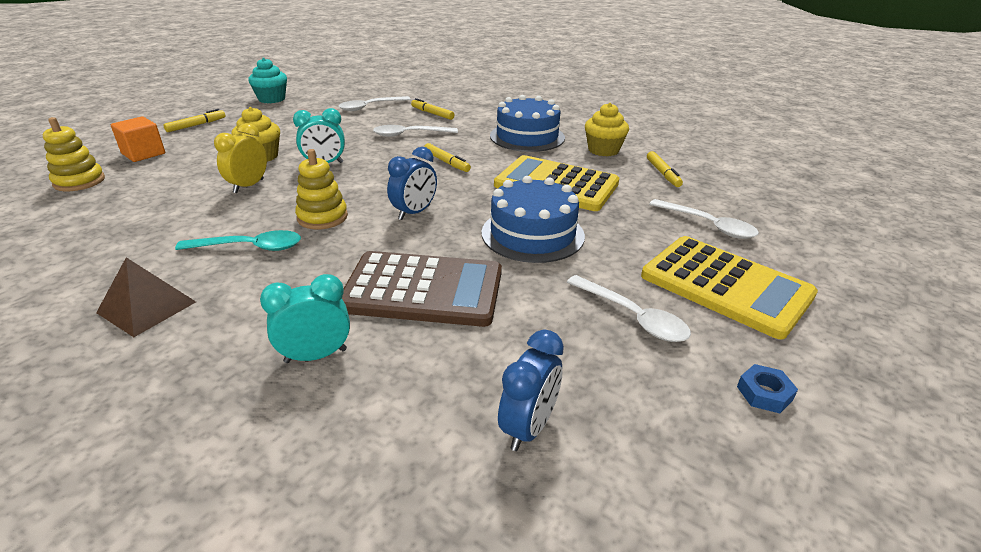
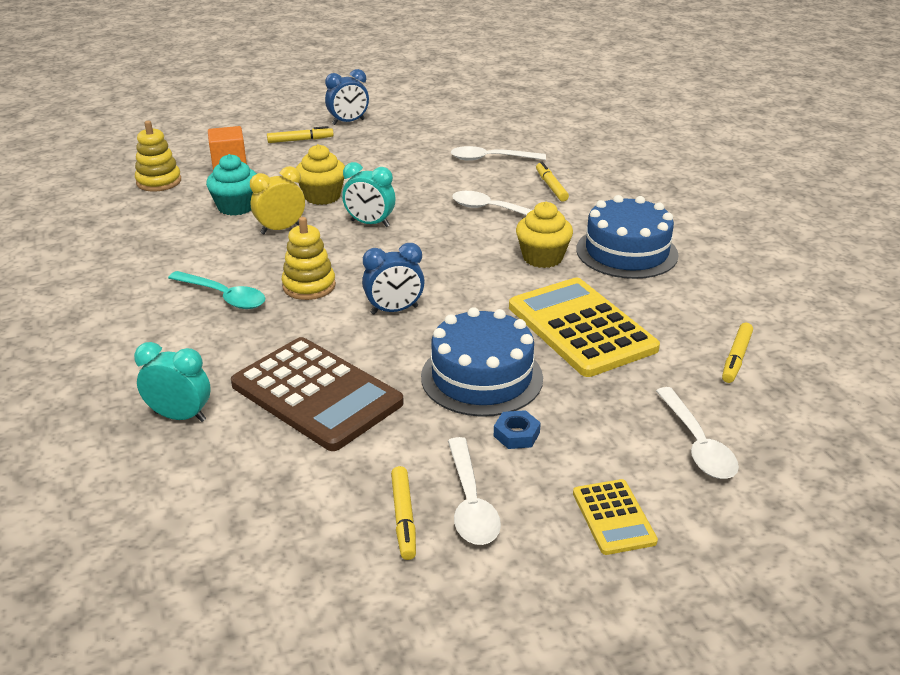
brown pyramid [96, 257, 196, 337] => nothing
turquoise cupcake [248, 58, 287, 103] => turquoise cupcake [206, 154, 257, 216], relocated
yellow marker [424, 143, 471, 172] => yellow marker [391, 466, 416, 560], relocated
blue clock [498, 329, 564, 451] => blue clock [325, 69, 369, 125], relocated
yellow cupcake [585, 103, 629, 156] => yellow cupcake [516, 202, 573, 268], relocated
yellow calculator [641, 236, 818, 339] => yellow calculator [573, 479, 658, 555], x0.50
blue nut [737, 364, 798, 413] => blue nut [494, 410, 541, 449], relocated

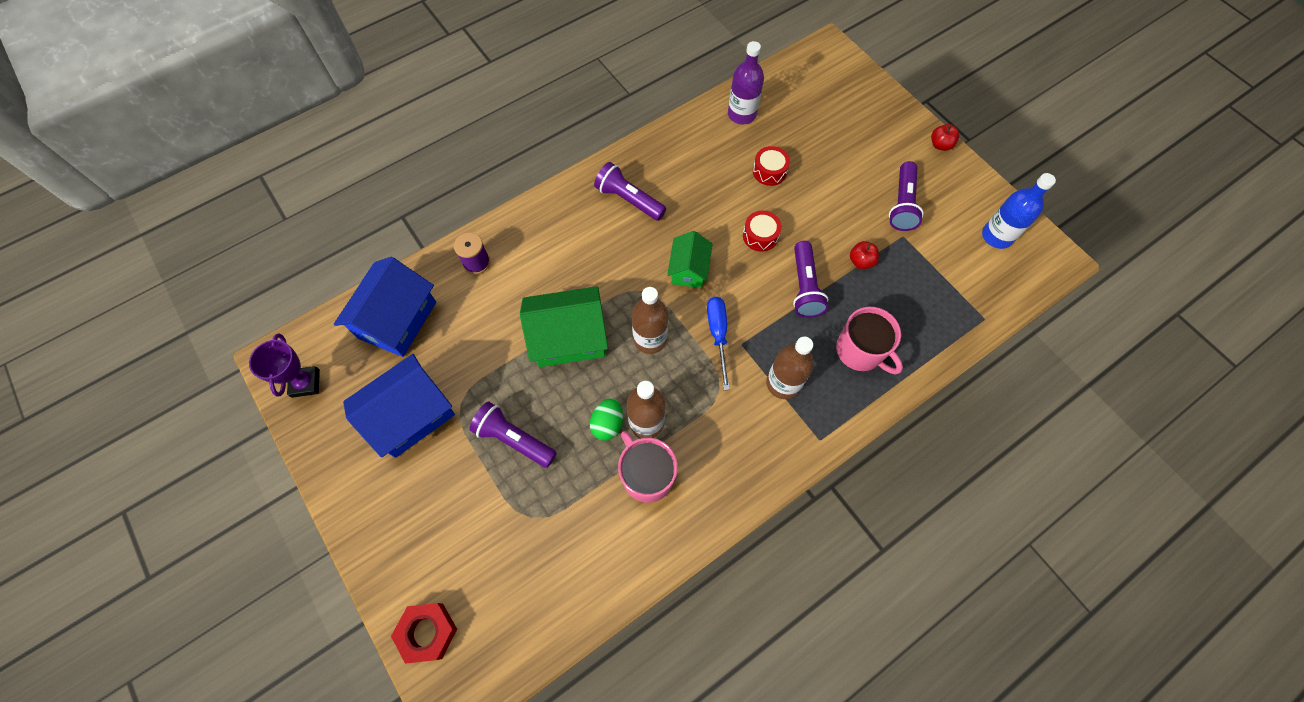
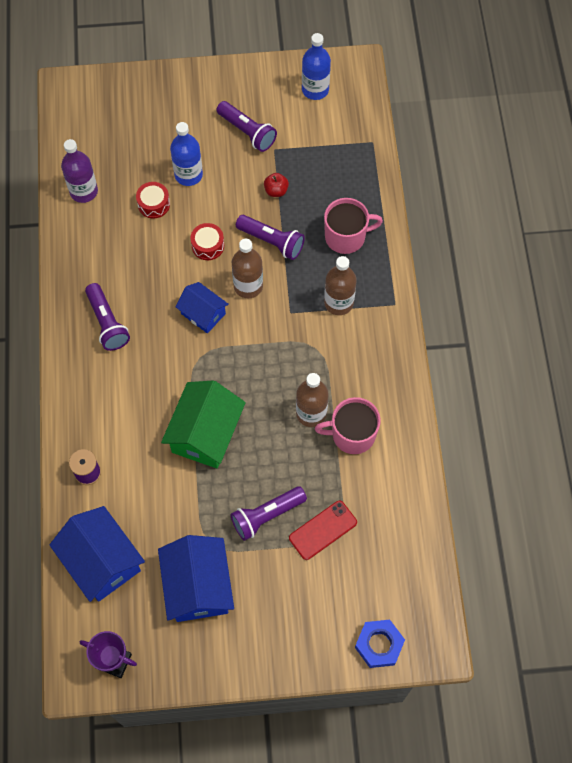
red nut [391, 603, 457, 664] => blue nut [355, 620, 405, 668]
green egg [590, 398, 623, 441] => nothing
purple flashlight [594, 162, 666, 221] => purple flashlight [85, 283, 130, 351], 90 degrees counterclockwise
brown bottle [632, 287, 668, 354] => brown bottle [232, 239, 263, 298], relocated
green house [667, 231, 712, 288] => blue house [176, 282, 229, 334]
blue screwdriver [707, 297, 730, 390] => nothing
red apple [931, 124, 959, 151] => nothing
nothing => blue bottle [170, 122, 203, 186]
nothing => red phone [289, 501, 357, 560]

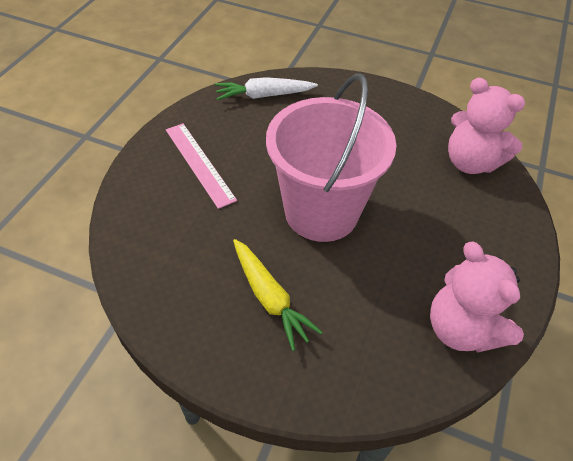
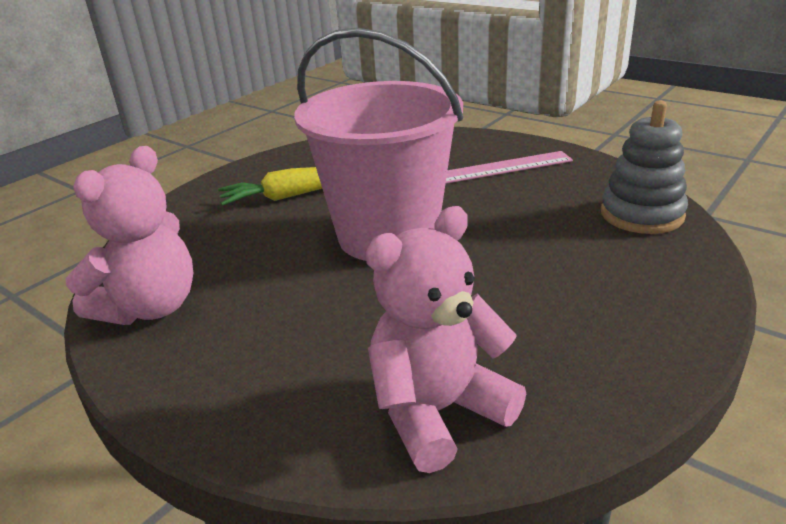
white carrot [215, 77, 318, 100] => grey stacking toy [601, 101, 688, 234]
pink teddy bear [430, 242, 524, 352] => pink teddy bear [66, 146, 193, 325], 135 degrees clockwise

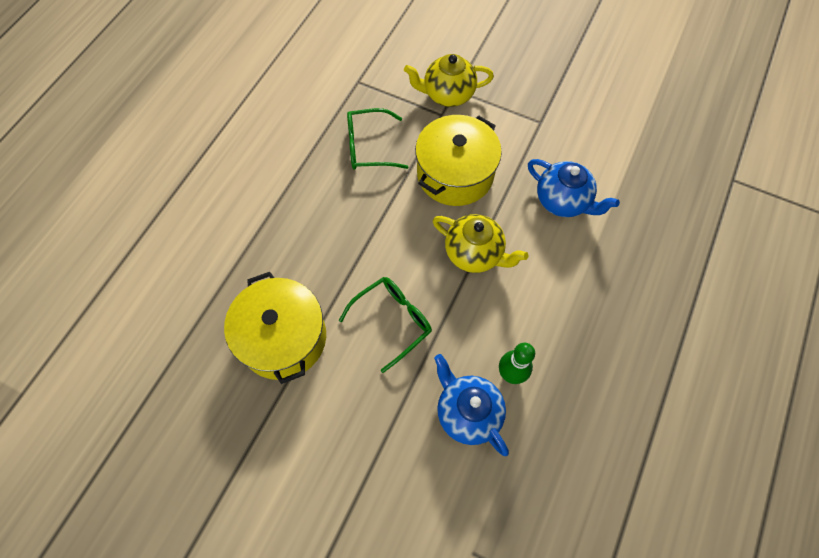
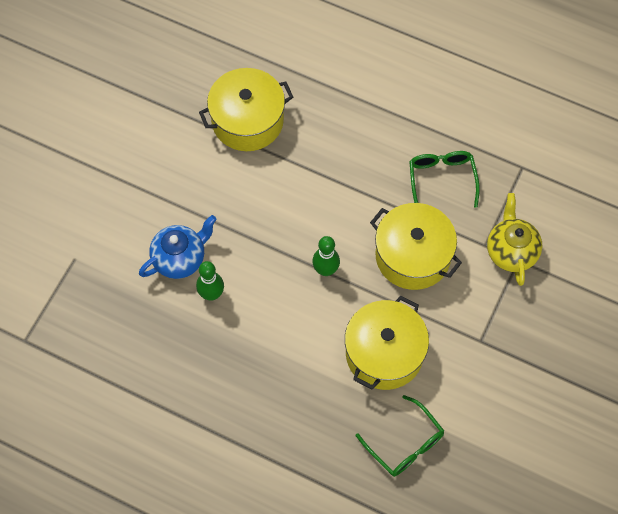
green glasses [339, 277, 432, 373] => green glasses [356, 395, 444, 477], relocated
yellow teapot [432, 214, 528, 273] => green bowling pin [312, 236, 340, 276]
blue teapot [528, 159, 620, 217] => yellow pot [345, 296, 429, 390]

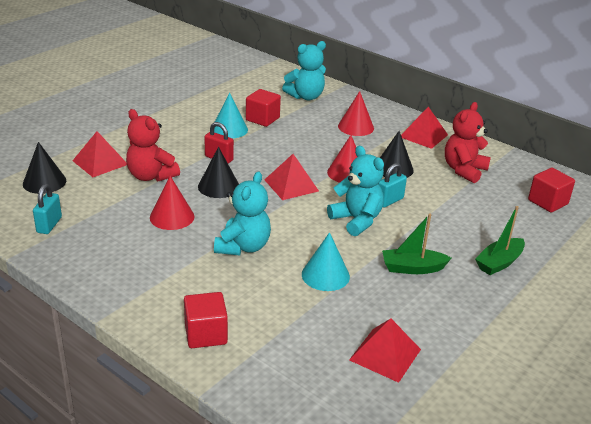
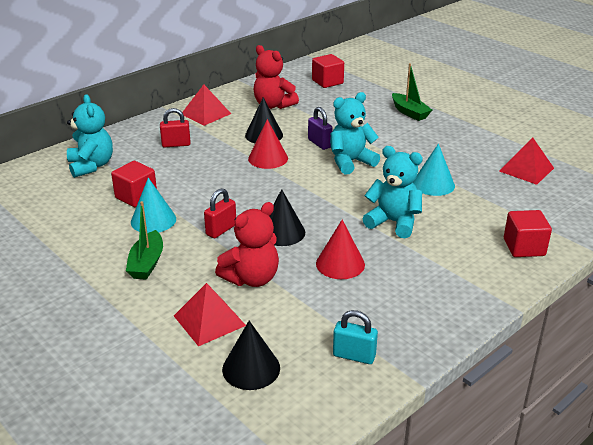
red pyramid [264, 154, 319, 200] => nothing
red cone [338, 91, 374, 136] => red padlock [160, 108, 191, 148]
turquoise padlock [378, 163, 407, 207] => purple padlock [308, 107, 333, 150]
green boat [382, 214, 451, 274] => green boat [126, 201, 163, 280], relocated

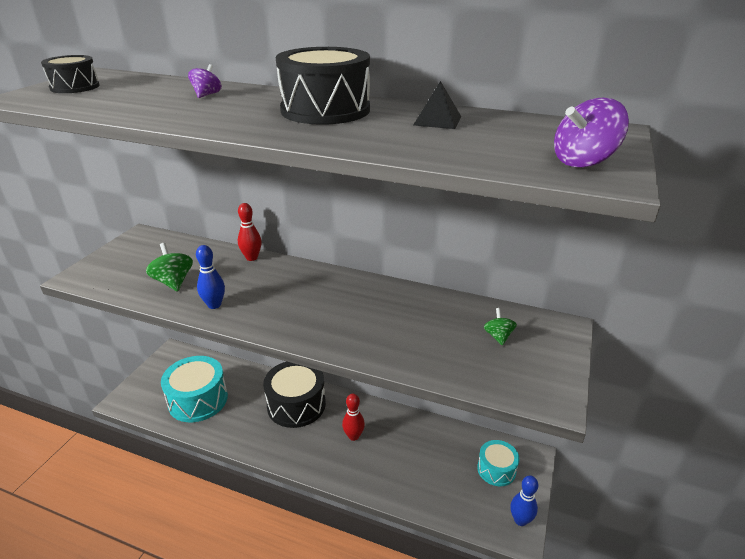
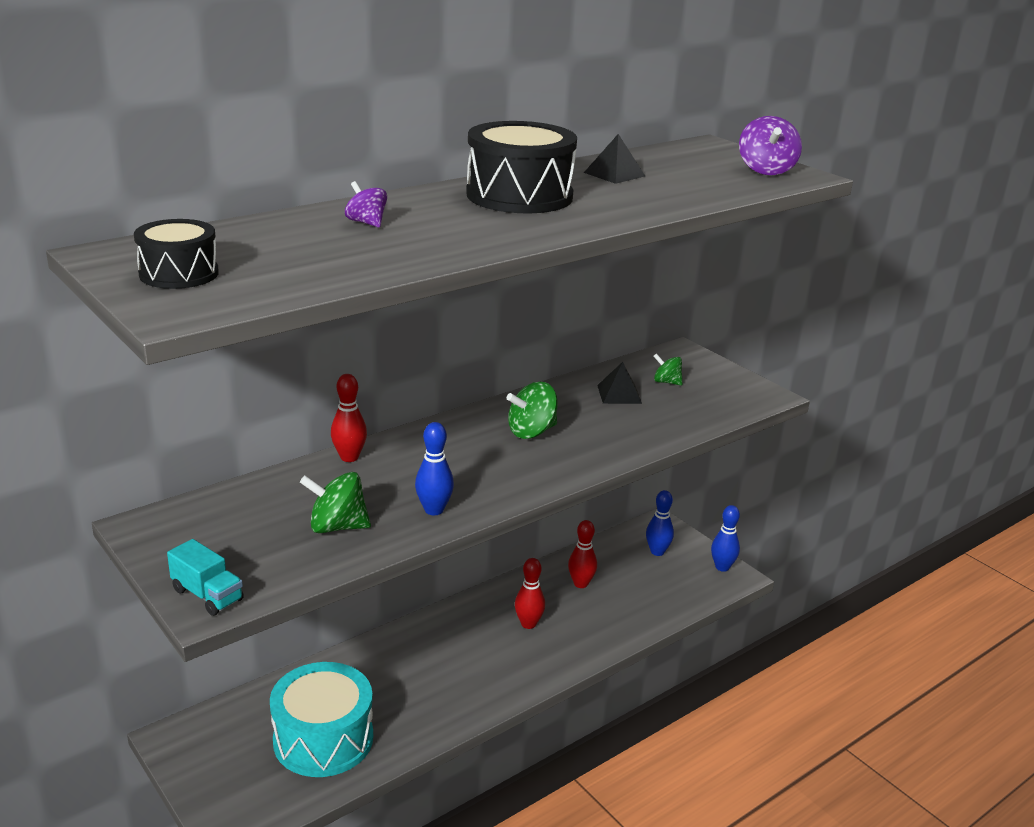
black drum [263, 361, 326, 428] => nothing
turquoise drum [477, 440, 519, 486] => blue bowling pin [646, 490, 674, 556]
nothing => turquoise truck [167, 539, 244, 616]
nothing => green spinning top [507, 382, 558, 439]
nothing => red bowling pin [568, 520, 597, 588]
nothing => black pyramid [597, 362, 642, 404]

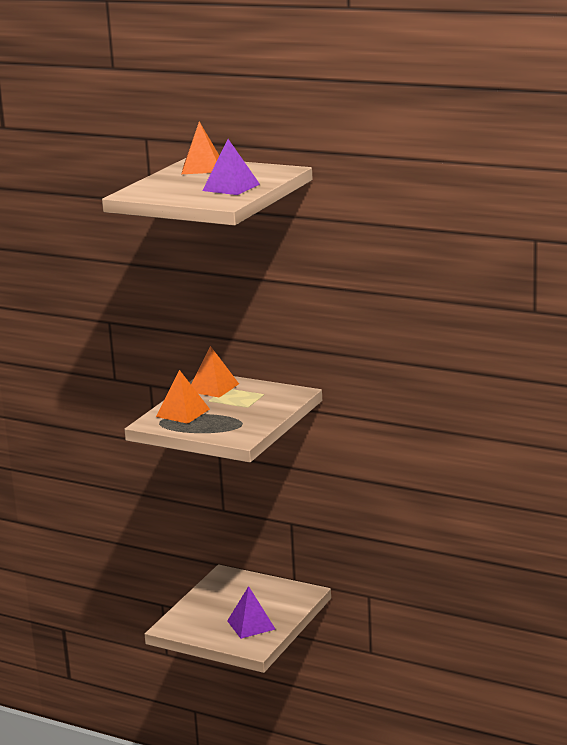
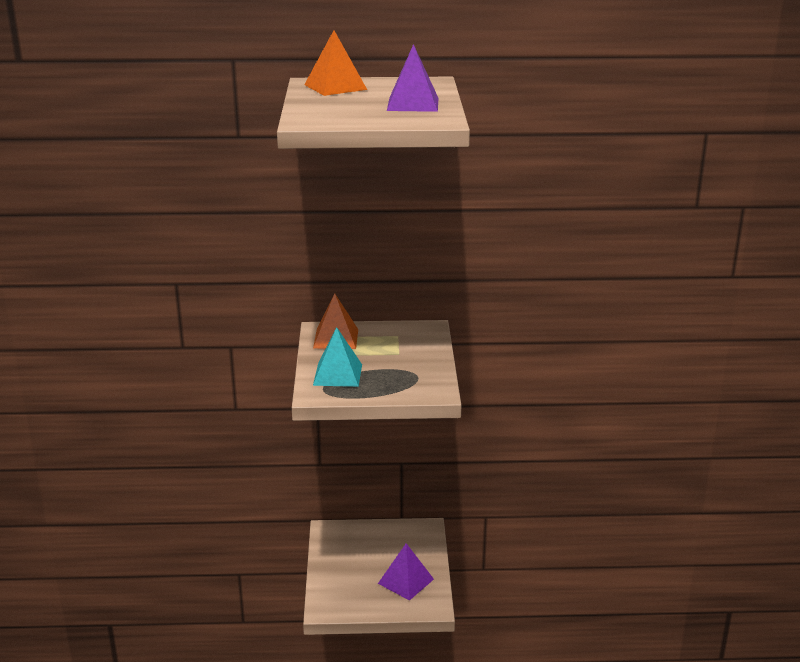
orange pyramid [156, 370, 210, 424] => turquoise pyramid [313, 327, 362, 387]

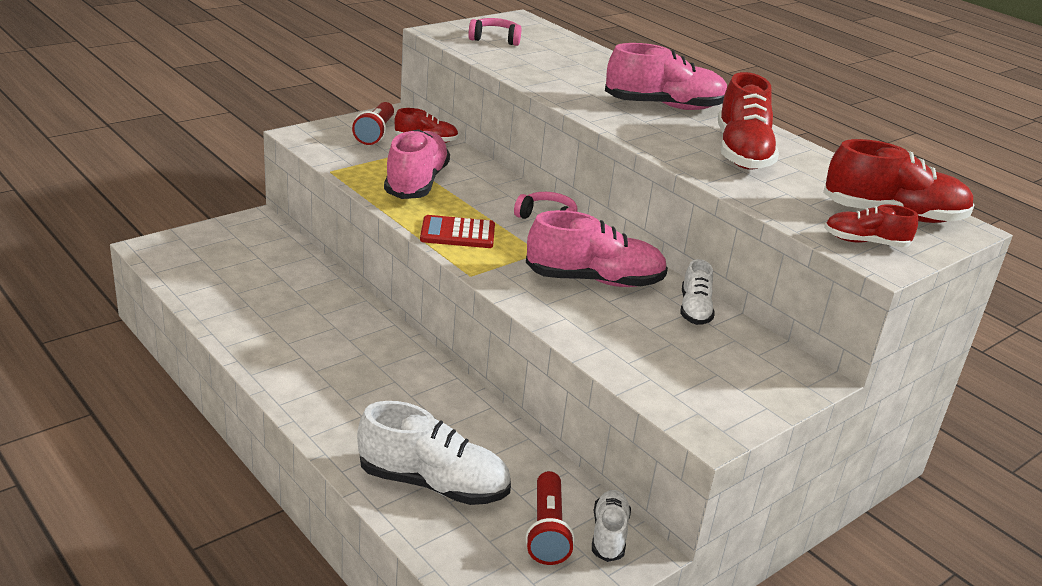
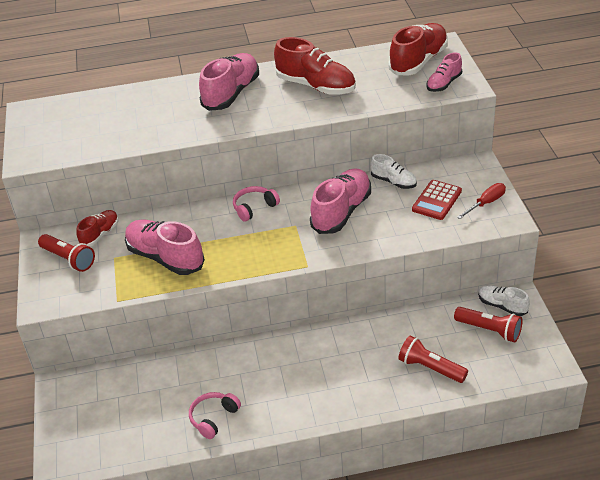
white shoe [357, 401, 511, 505] => red flashlight [398, 335, 468, 383]
red calculator [420, 215, 495, 248] => red calculator [412, 180, 462, 220], relocated
pink headphones [468, 18, 522, 46] => pink headphones [189, 392, 241, 439], relocated
red shoe [824, 204, 918, 247] => pink shoe [426, 52, 462, 92]
nothing => red screwdriver [457, 183, 506, 219]

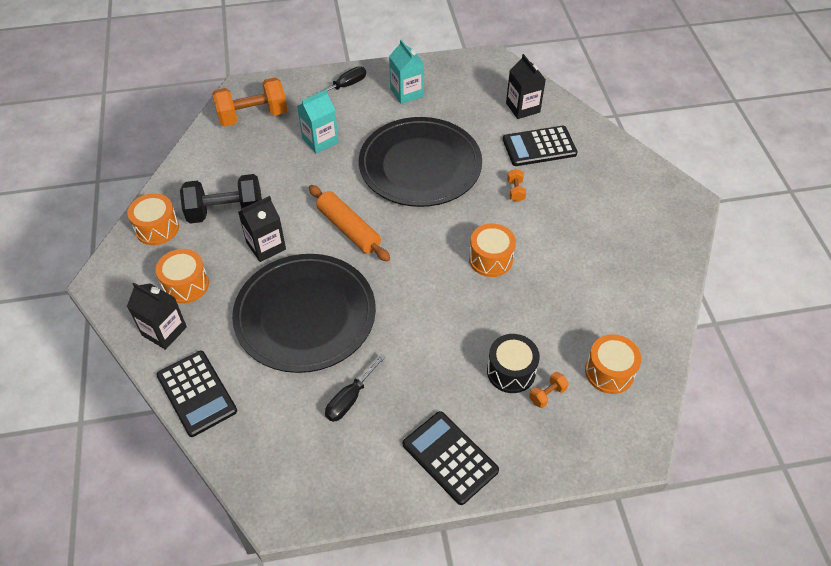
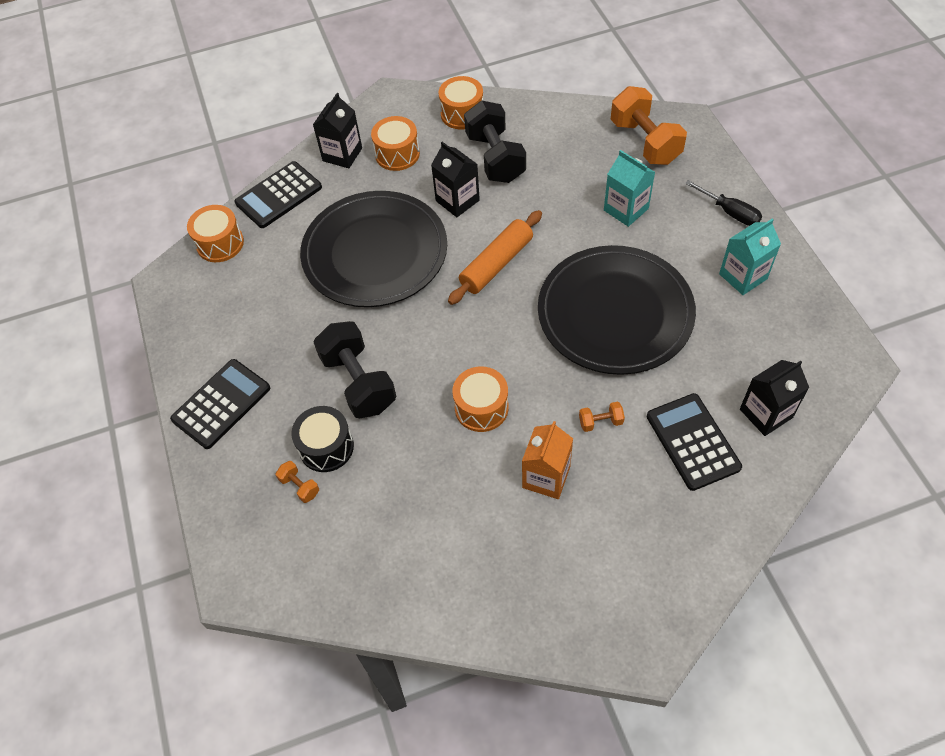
black screwdriver [325, 354, 386, 422] => nothing
orange drum [585, 334, 641, 394] => orange drum [187, 205, 244, 262], relocated
nothing => black dumbbell [314, 321, 396, 418]
nothing => orange carton [522, 421, 573, 499]

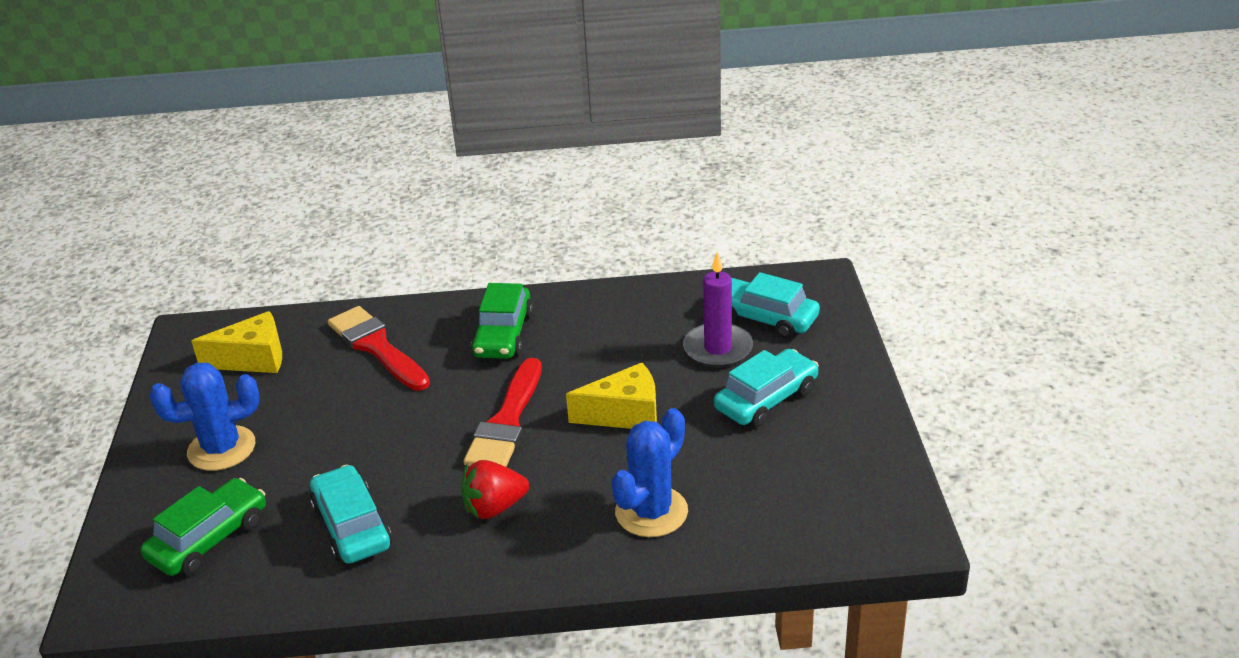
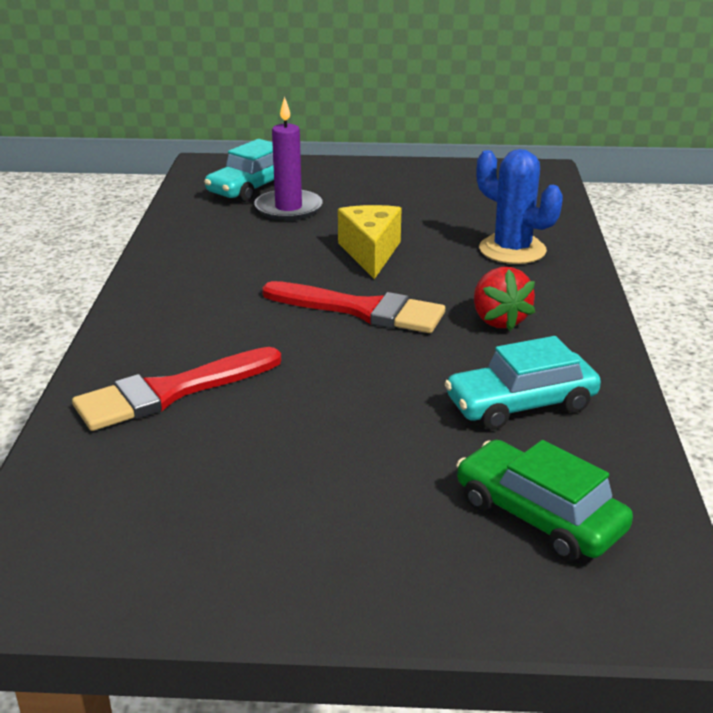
blue cactus [150, 363, 260, 471] => nothing
yellow cheese [191, 311, 282, 373] => nothing
green car [471, 283, 533, 359] => nothing
turquoise car [714, 349, 819, 427] => nothing

